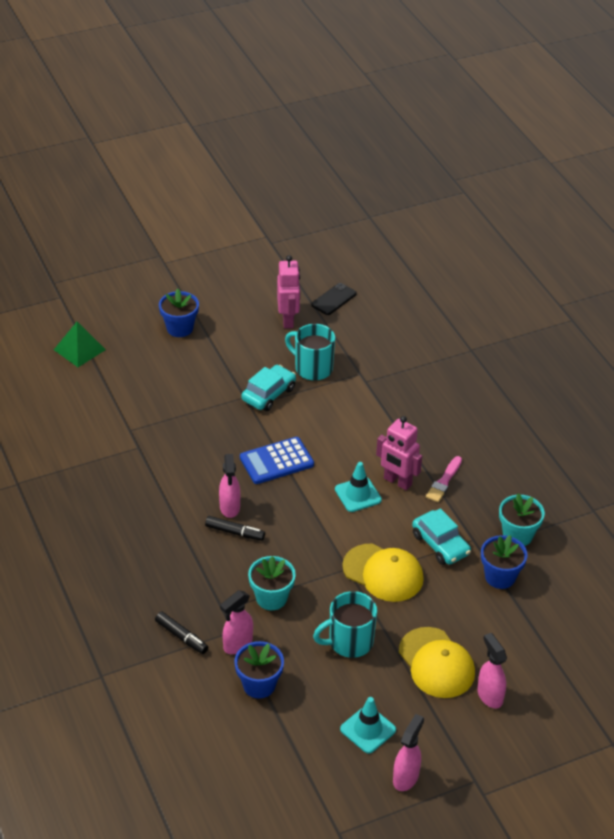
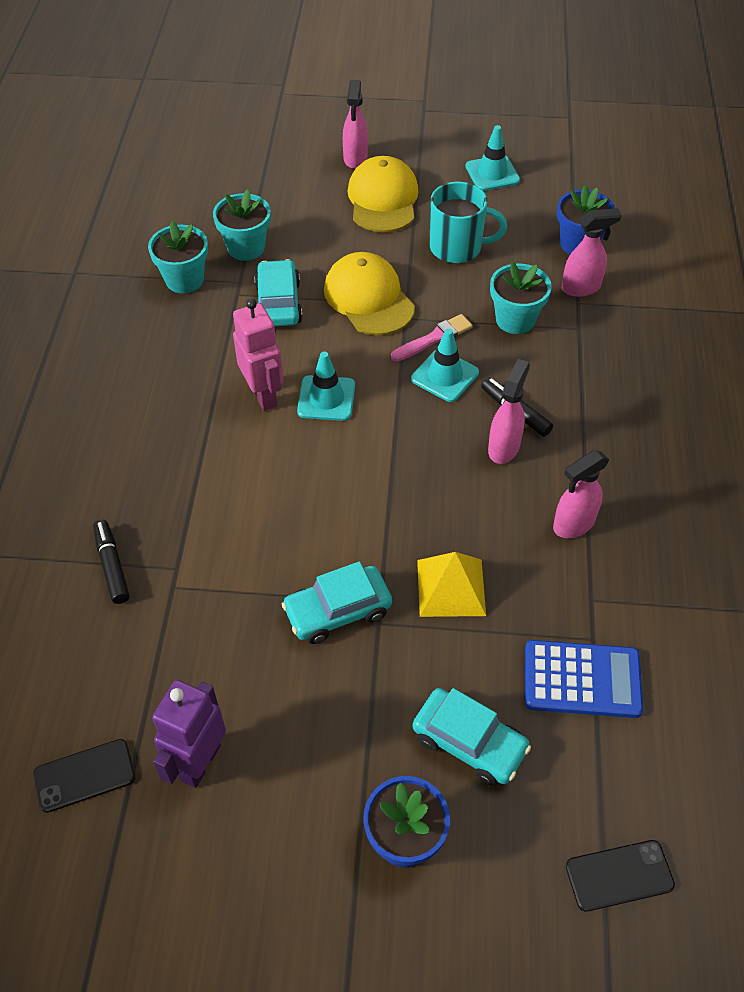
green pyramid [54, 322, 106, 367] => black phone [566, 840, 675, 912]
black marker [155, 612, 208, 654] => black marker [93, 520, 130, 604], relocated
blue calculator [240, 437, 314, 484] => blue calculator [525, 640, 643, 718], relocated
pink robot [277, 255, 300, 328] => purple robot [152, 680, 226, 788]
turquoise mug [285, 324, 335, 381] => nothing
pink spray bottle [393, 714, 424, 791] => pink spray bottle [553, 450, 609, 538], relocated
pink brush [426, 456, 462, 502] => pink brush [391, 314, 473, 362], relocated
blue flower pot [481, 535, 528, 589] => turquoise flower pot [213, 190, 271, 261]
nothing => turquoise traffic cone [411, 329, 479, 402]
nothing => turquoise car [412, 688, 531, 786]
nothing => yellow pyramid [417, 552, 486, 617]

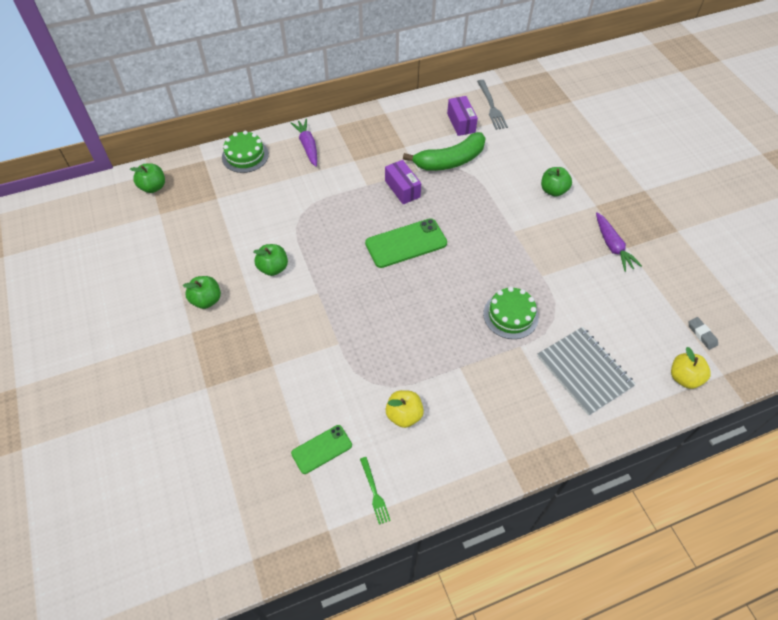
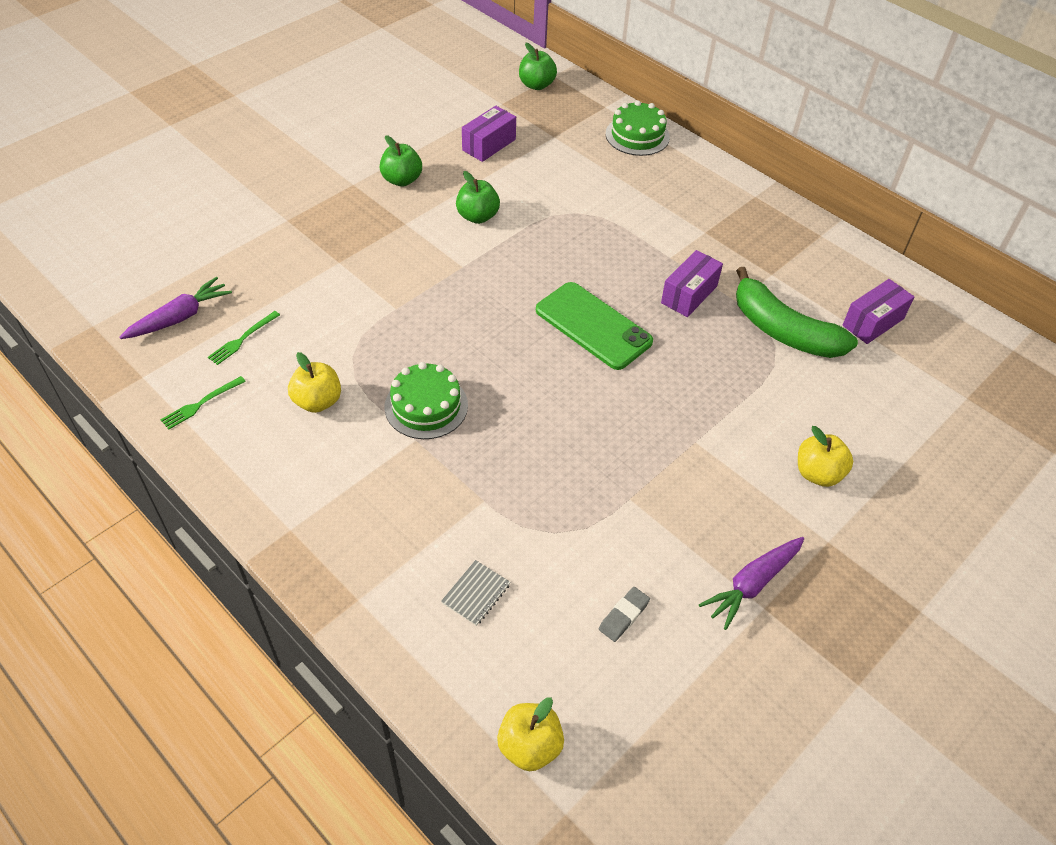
purple carrot [291, 119, 317, 167] => purple carrot [119, 277, 232, 339], relocated
green phone [291, 425, 352, 474] => green fork [208, 311, 280, 365]
grey fork [477, 80, 508, 130] => nothing
green cake [483, 287, 539, 339] => green cake [385, 362, 468, 439], relocated
grey notebook [537, 327, 636, 416] => grey notebook [441, 560, 510, 626], x0.45
green apple [541, 167, 572, 197] => yellow apple [798, 426, 853, 487]
grey eraser [688, 317, 718, 350] => grey eraser [599, 587, 650, 642], relocated
nothing => purple box [462, 106, 516, 162]

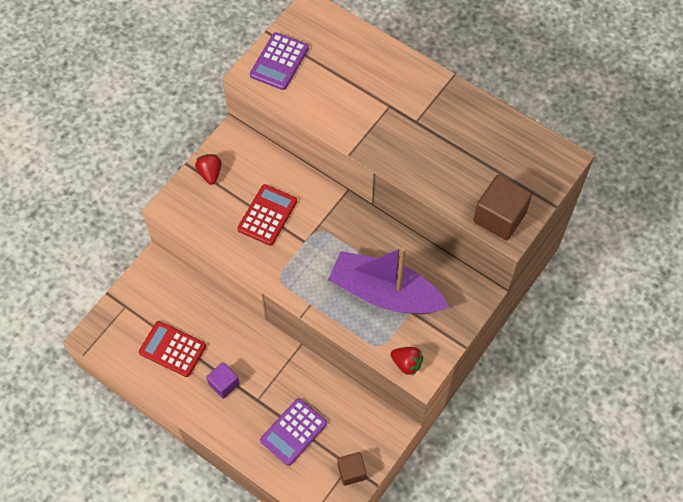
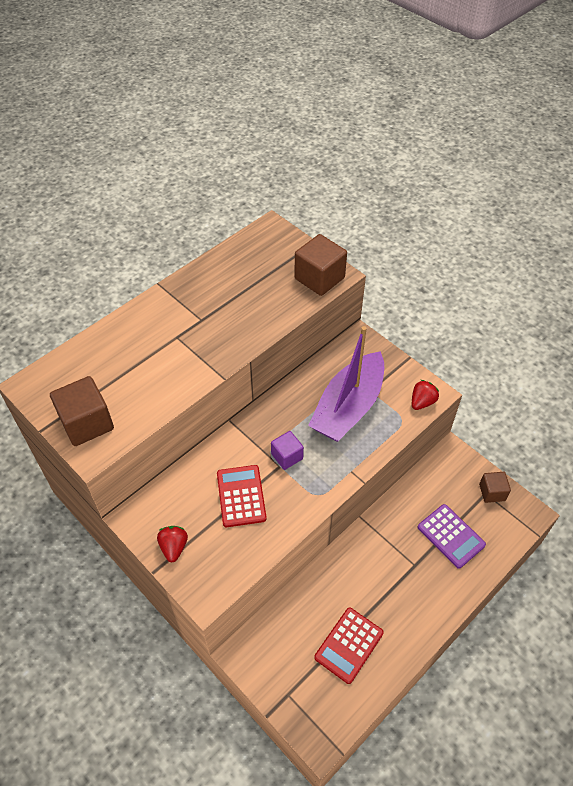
red strawberry [195, 154, 222, 185] => red strawberry [157, 526, 188, 562], 90 degrees clockwise
purple cube [206, 362, 240, 399] => purple cube [271, 431, 304, 470], relocated
red calculator [237, 184, 297, 246] => red calculator [217, 465, 267, 527], 45 degrees clockwise
purple calculator [250, 32, 309, 90] => brown cube [50, 376, 114, 446]

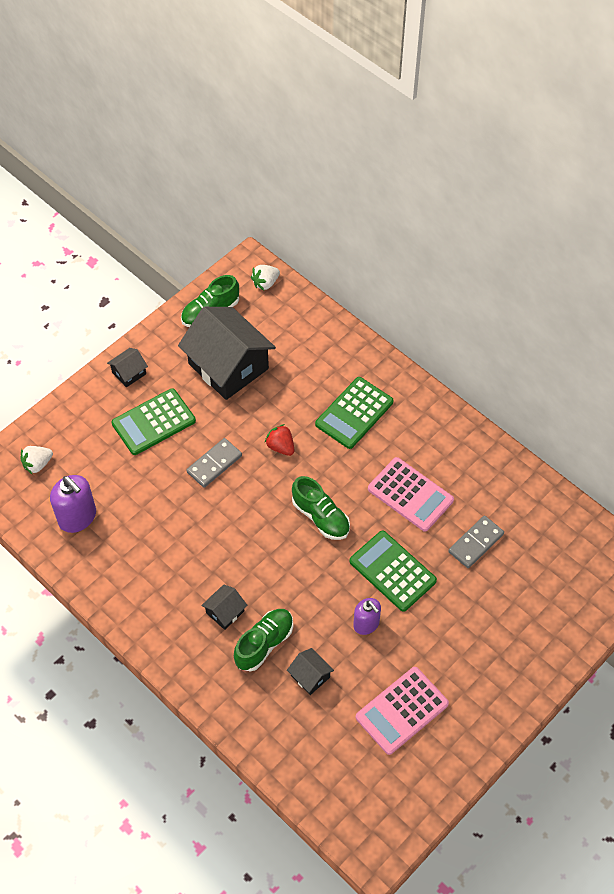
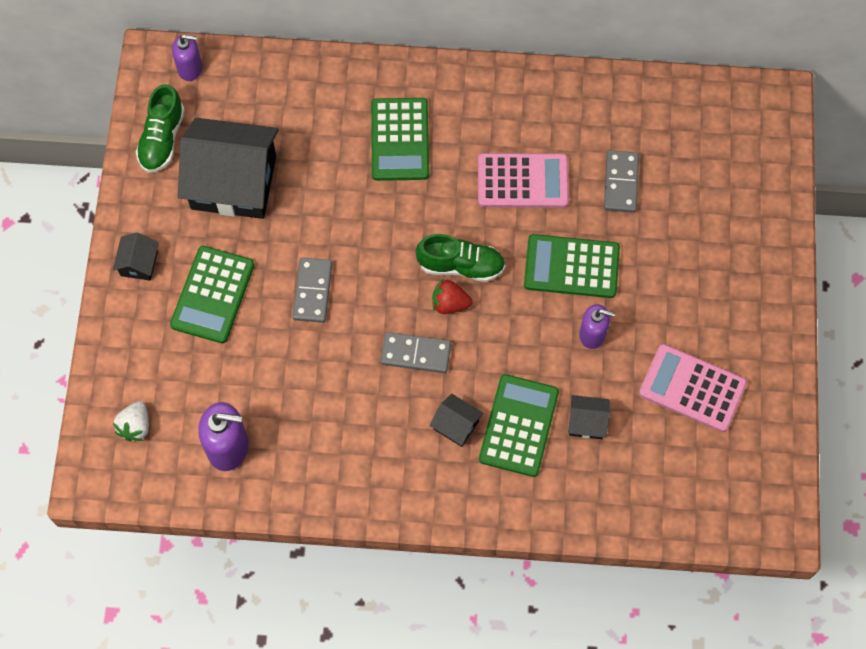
black house [201, 584, 247, 630] => black house [430, 394, 484, 447], 60 degrees counterclockwise
green shoe [234, 609, 293, 672] => green calculator [479, 374, 559, 477]
white strawberry [251, 265, 280, 290] => purple soap dispenser [172, 35, 202, 81]
red strawberry [265, 424, 294, 456] => red strawberry [432, 279, 472, 314], relocated
pink calculator [356, 667, 449, 755] => pink calculator [639, 344, 747, 432], 105 degrees clockwise
nothing => grey domino [381, 332, 451, 373]

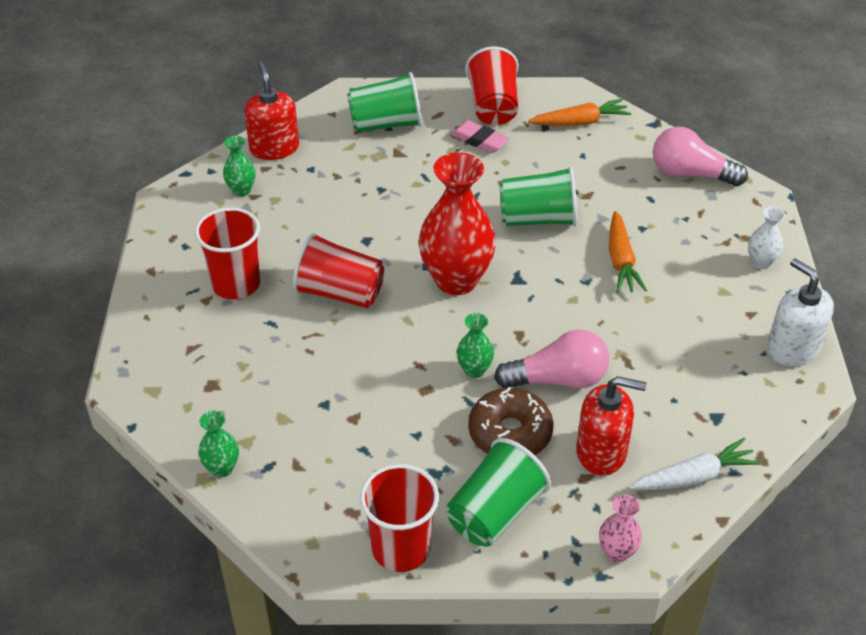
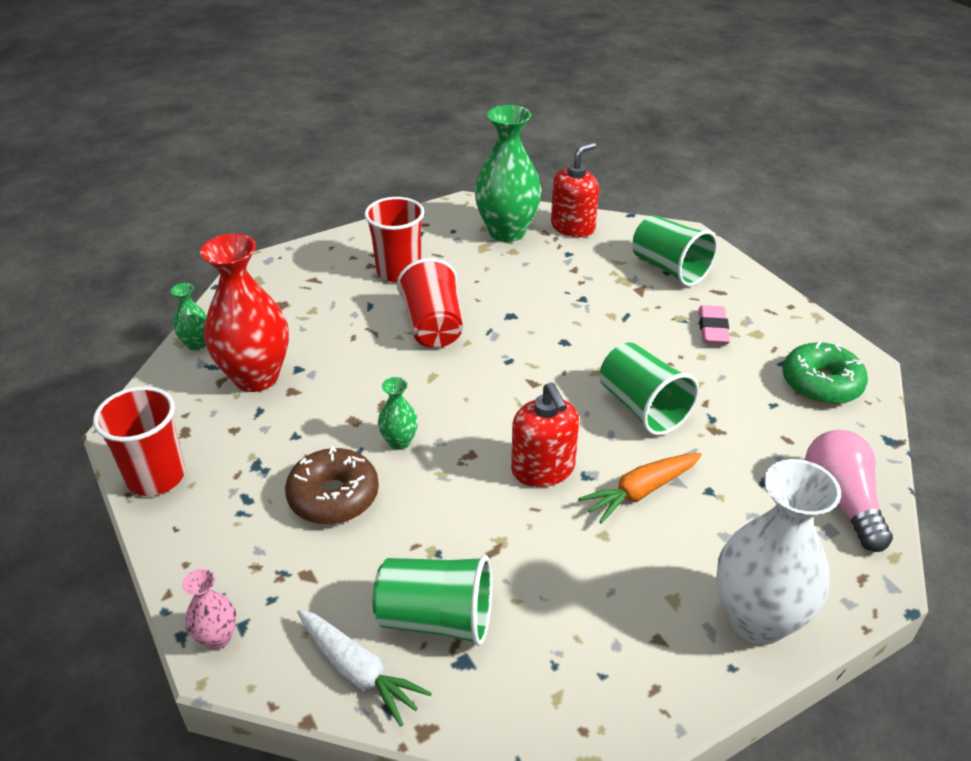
green vase [223, 136, 256, 196] => green vase [474, 105, 542, 242], x2.18
red vase [419, 152, 496, 295] => red vase [200, 234, 289, 392], relocated
green cup [446, 438, 551, 547] => green cup [372, 555, 492, 646], relocated
red cup [465, 46, 518, 125] => nothing
pink light bulb [494, 329, 609, 388] => nothing
orange carrot [528, 99, 631, 126] => green donut [783, 342, 868, 405]
red soap dispenser [576, 376, 646, 476] => red soap dispenser [511, 383, 579, 487], relocated
white vase [748, 206, 785, 269] => white vase [716, 459, 841, 645], x2.18
white soap dispenser [767, 258, 834, 366] => nothing

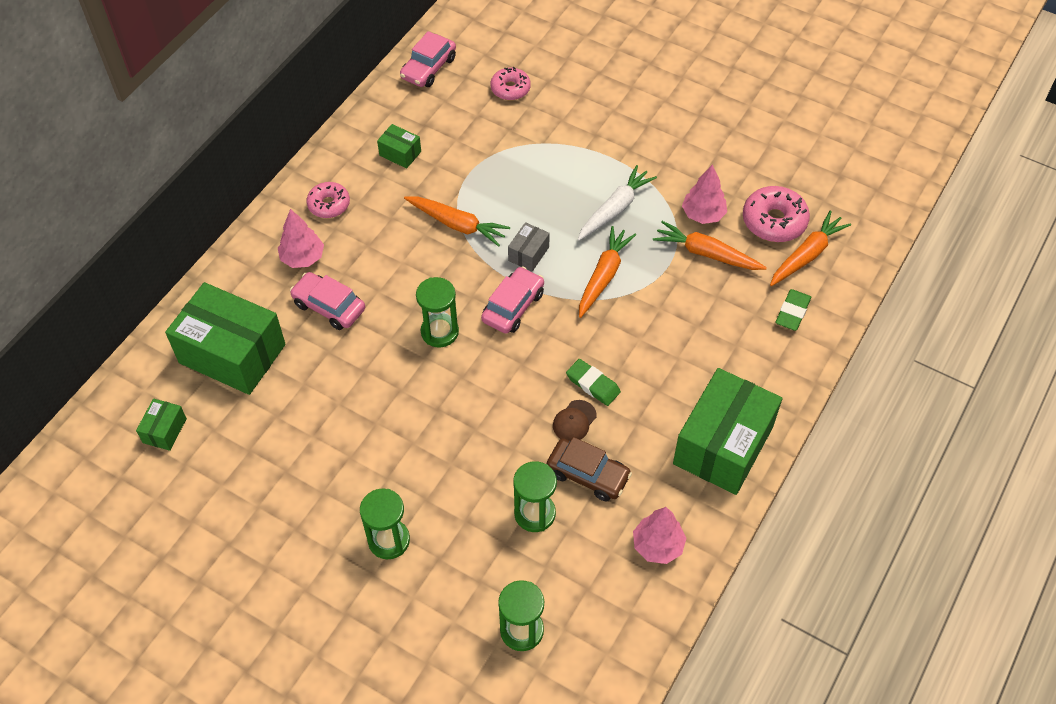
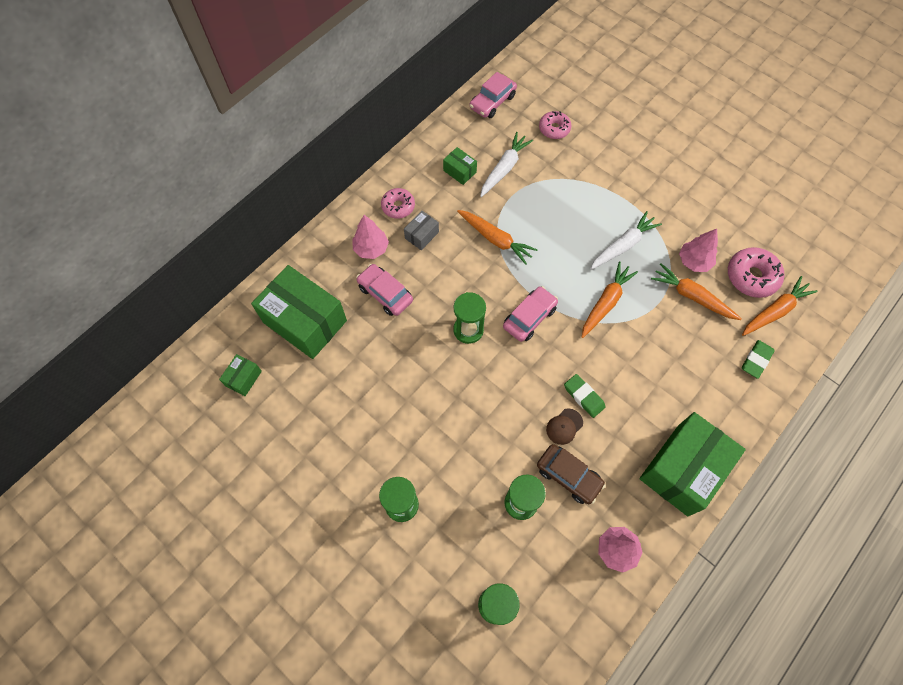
grey box [508, 222, 550, 272] => grey box [404, 211, 439, 250], relocated
nothing => white carrot [480, 132, 533, 197]

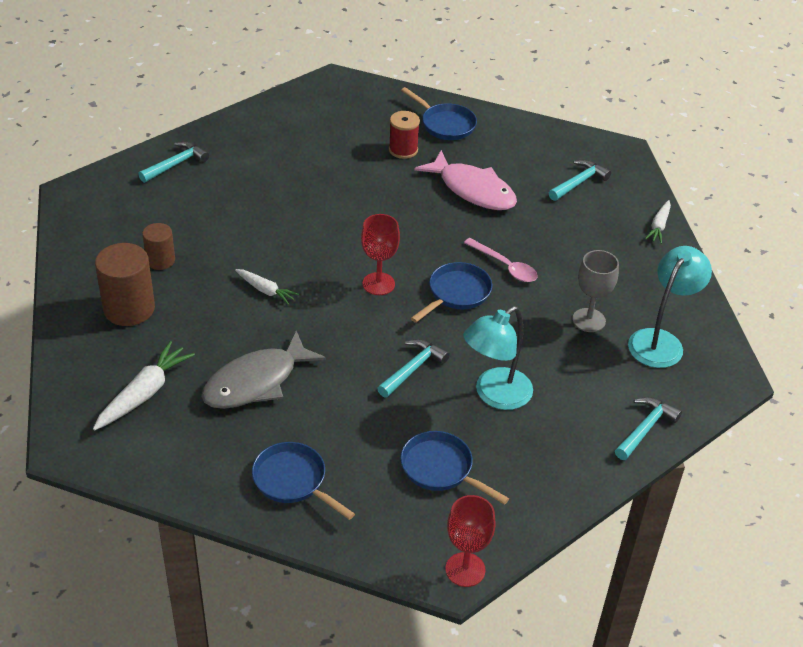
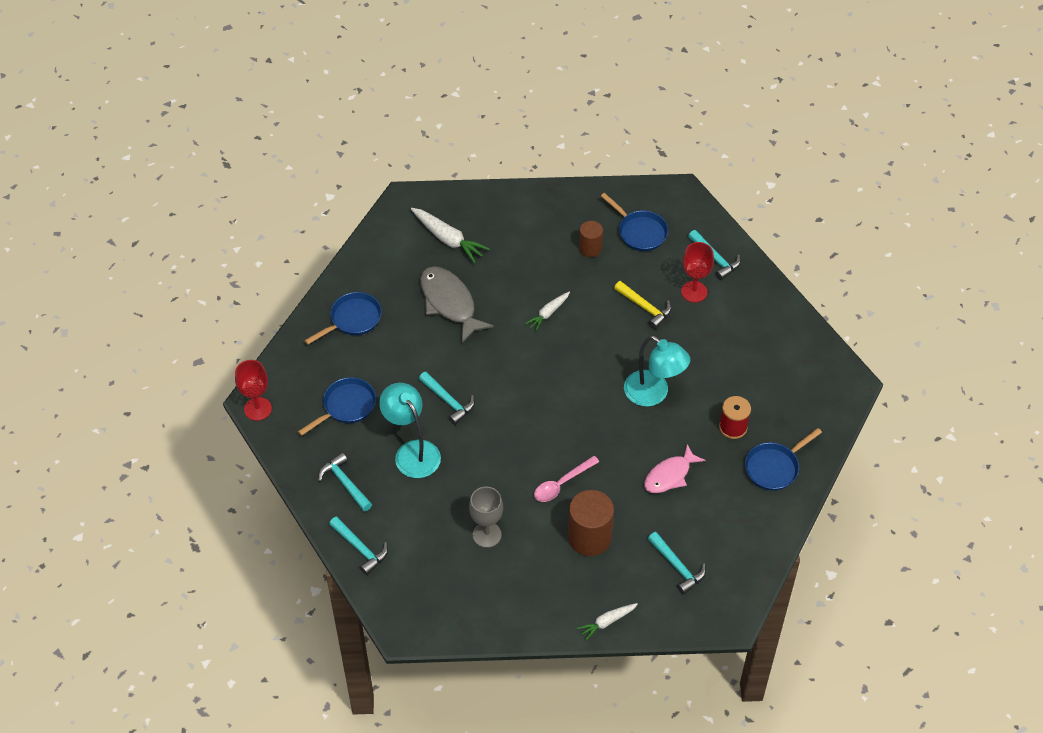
brown cylinder [95, 243, 155, 326] => brown cylinder [568, 490, 614, 556], relocated
red goblet [361, 214, 400, 295] => red goblet [681, 242, 714, 303], relocated
blue pan [411, 262, 492, 323] => blue pan [601, 193, 668, 251], relocated
pink fish [414, 150, 517, 210] => pink fish [644, 444, 706, 493], x0.67
turquoise lamp [628, 246, 712, 368] => turquoise lamp [624, 335, 690, 407], relocated
white carrot [645, 200, 671, 244] => white carrot [577, 603, 638, 641], 60 degrees counterclockwise
nothing => turquoise hammer [318, 453, 372, 511]
nothing => yellow hammer [614, 281, 672, 329]

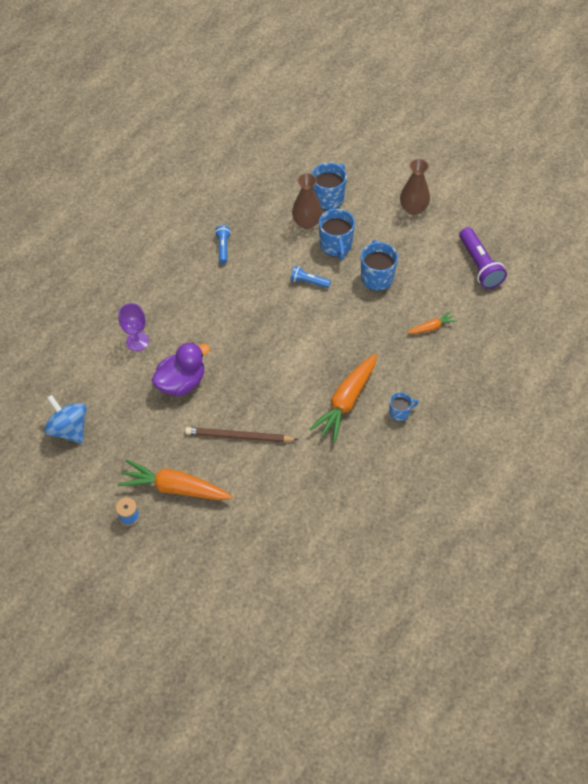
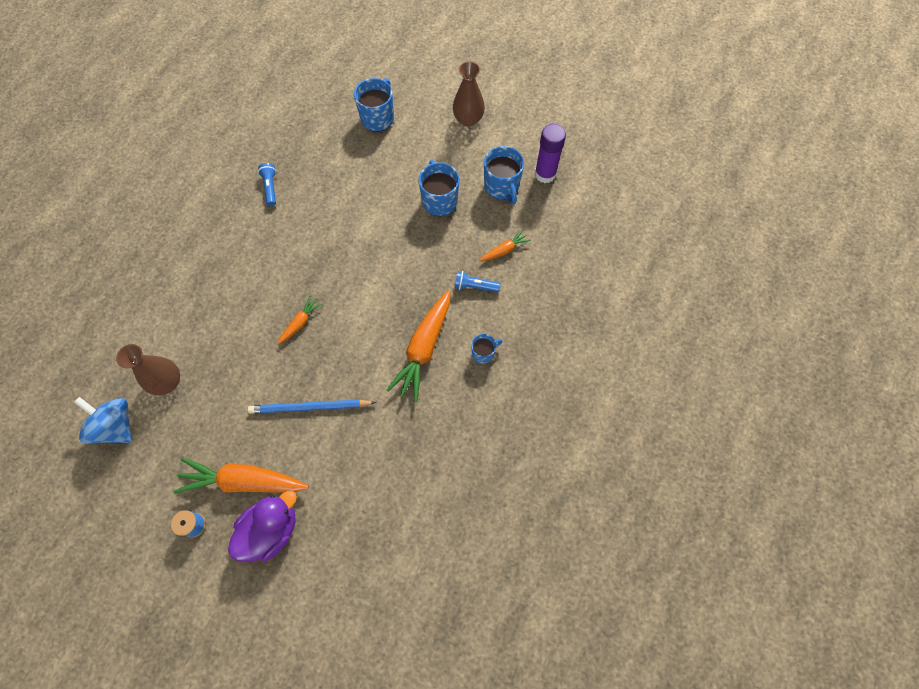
purple goblet [118, 303, 149, 351] => nothing
purple duck [152, 342, 210, 396] => purple duck [228, 491, 297, 562], relocated
brown pencil [185, 427, 298, 442] => blue pencil [248, 399, 376, 414]
blue flashlight [290, 266, 331, 288] => blue flashlight [455, 271, 500, 292], relocated
brown vase [292, 173, 322, 229] => brown vase [116, 344, 180, 396], relocated
blue mug [319, 209, 355, 260] => blue mug [484, 146, 524, 204], relocated
purple flashlight [459, 227, 507, 289] => purple glue stick [535, 124, 566, 183]
nothing => orange carrot [277, 296, 322, 344]

